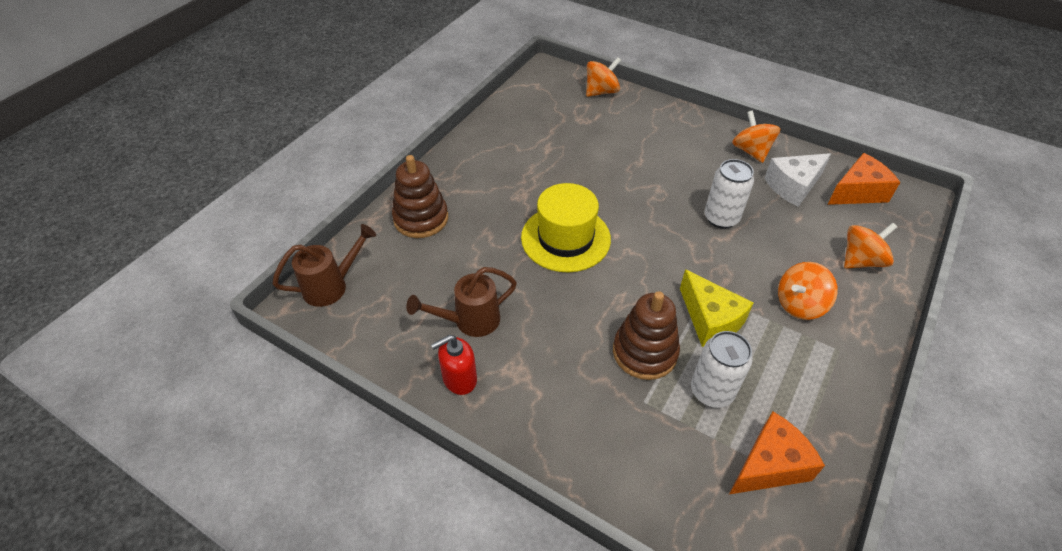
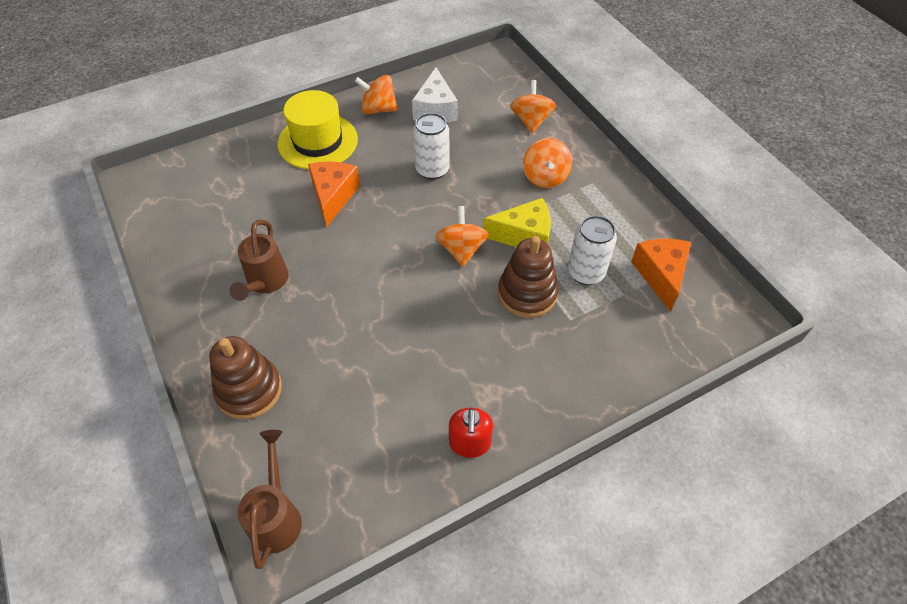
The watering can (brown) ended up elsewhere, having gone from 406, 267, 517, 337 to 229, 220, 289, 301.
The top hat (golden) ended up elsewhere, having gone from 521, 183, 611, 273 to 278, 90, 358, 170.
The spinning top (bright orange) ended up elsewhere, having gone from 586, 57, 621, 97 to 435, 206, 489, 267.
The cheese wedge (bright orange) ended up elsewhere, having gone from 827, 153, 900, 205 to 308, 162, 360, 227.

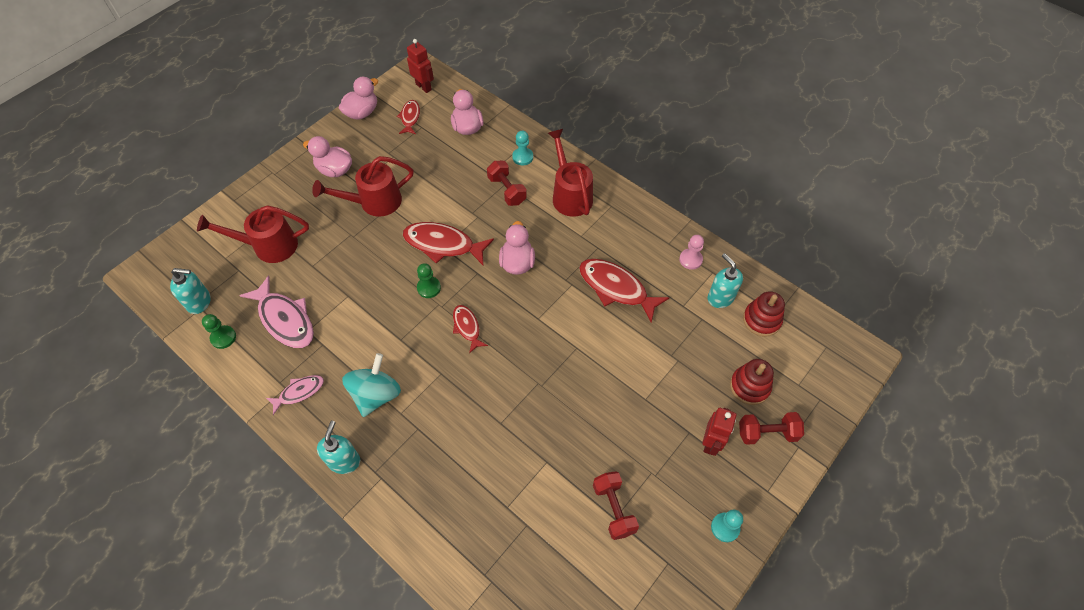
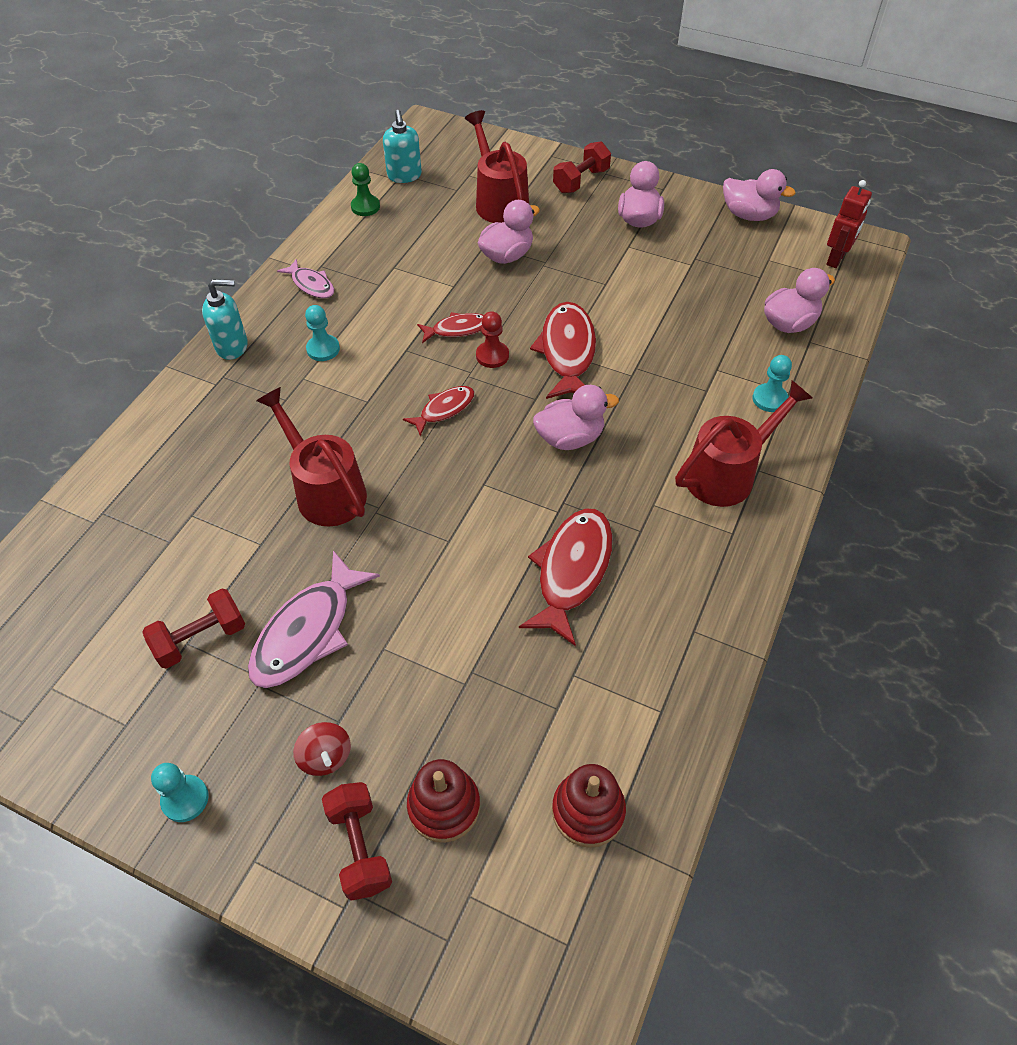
The second view lost the game pawn (rosy) at 679, 235, 704, 270.
The second view lost the soap dispenser (aqua) at 708, 253, 743, 308.
The second view gained the duck (rosy) at 478, 200, 540, 264.
The fish figure (rosy) ended up elsewhere, having gone from 239, 276, 314, 348 to 248, 550, 380, 688.
The watering can (scarlet) ended up elsewhere, having gone from 312, 156, 414, 217 to 256, 387, 367, 526.
The fish figure (scarlet) ended up elsewhere, having gone from 397, 100, 420, 134 to 417, 312, 484, 343.
The free weight (scarlet) ended up elsewhere, having gone from 487, 161, 527, 206 to 553, 141, 611, 193.
Where the spinning top (aqua) stood at 342, 353, 401, 417, the game pawn (aqua) came to stand at 305, 305, 340, 361.
Where the robot (scarlet) stood at 702, 408, 736, 456, the spinning top (scarlet) came to stand at 293, 722, 351, 776.
What was the game pawn (green) at 417, 263, 441, 298 turned into the game pawn (scarlet) at 476, 311, 509, 368.

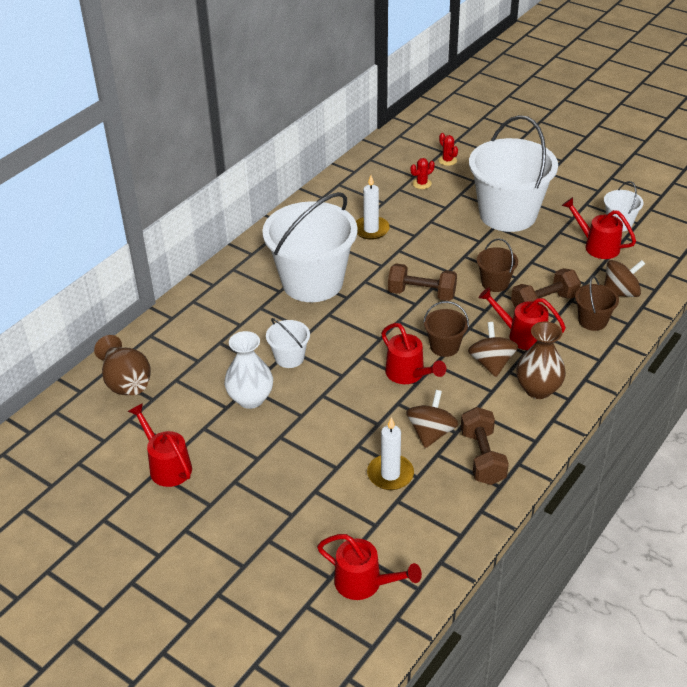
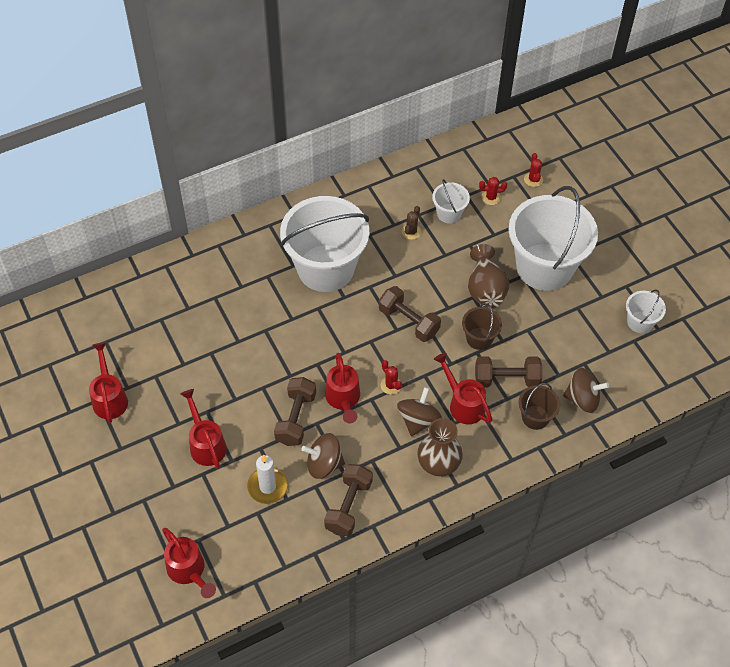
The second view lost the flower vase (snow-white) at 224, 331, 273, 409.
The second view gained the free weight (brown) at 274, 377, 316, 446.
The flower vase (brown) ended up elsewhere, having gone from 94, 335, 151, 395 to 468, 244, 509, 308.
The bucket (snow-white) ended up elsewhere, having gone from 266, 318, 310, 368 to 432, 179, 470, 224.
The watering can (scarlet) ended up elsewhere, having gone from 562, 197, 636, 259 to 181, 389, 227, 469.
Where the wax candle (snow-white) stood at 356, 176, 390, 240, the prickly plant (brown) came to stand at 402, 206, 421, 240.
Where the bucket (brown) stood at 423, 301, 469, 357, the prickly plant (scarlet) came to stand at 380, 360, 402, 395.
The spinning top (brown) at 406, 390, 459, 448 ended up facing another way, 135 degrees counterclockwise from before.

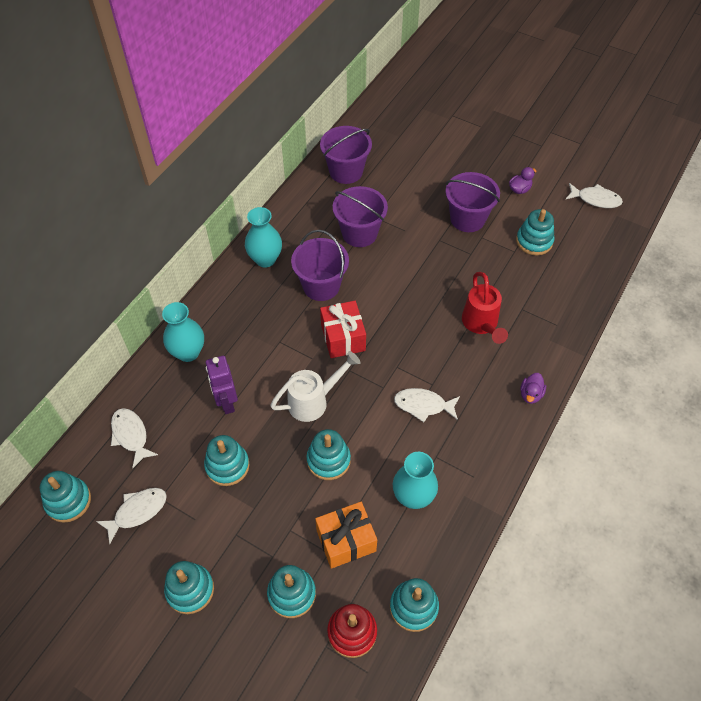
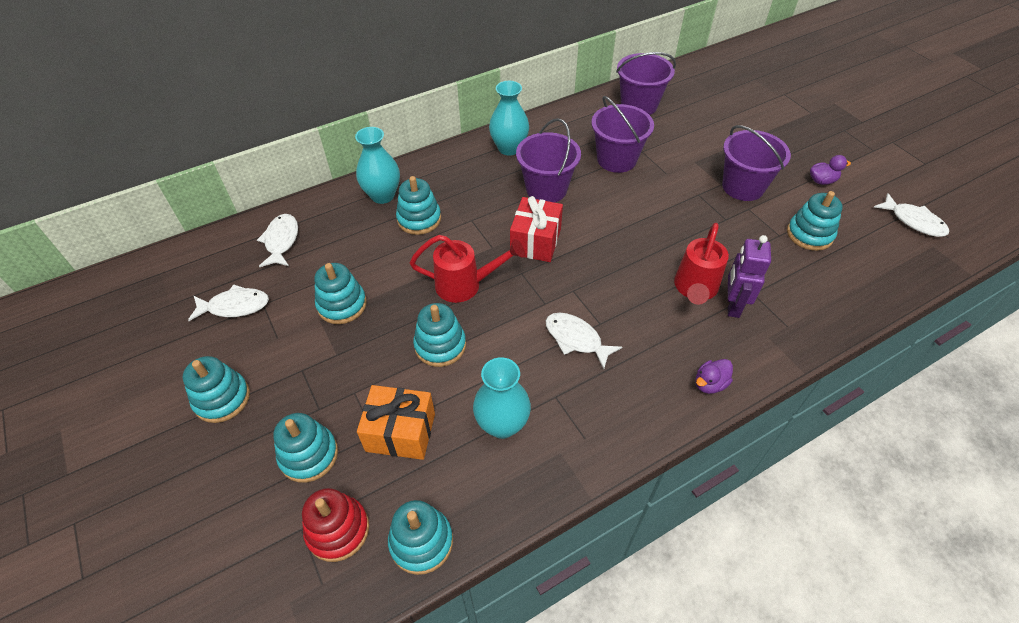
The ring stacker (aqua) ended up elsewhere, having gone from 40, 471, 91, 523 to 396, 176, 441, 235.
The robot (purple) ended up elsewhere, having gone from 206, 356, 238, 414 to 728, 235, 771, 318.
What was the watering can (snow-white) at 270, 351, 361, 422 turned into the watering can (scarlet) at 410, 235, 525, 303.

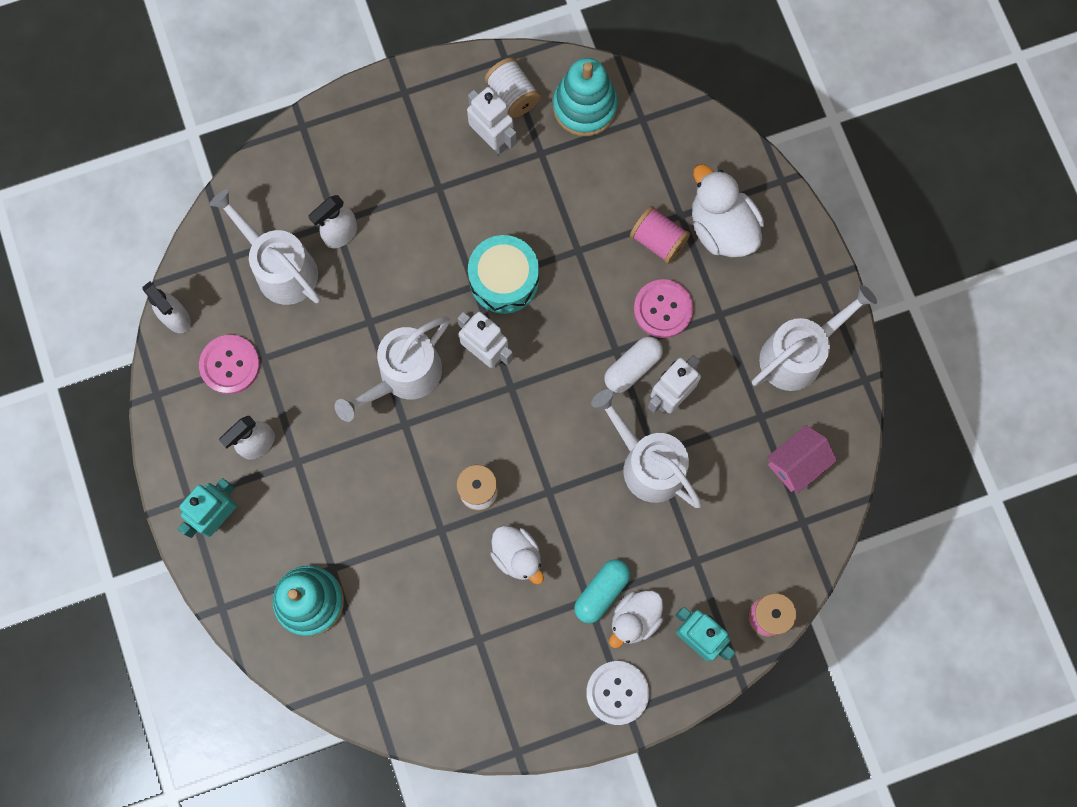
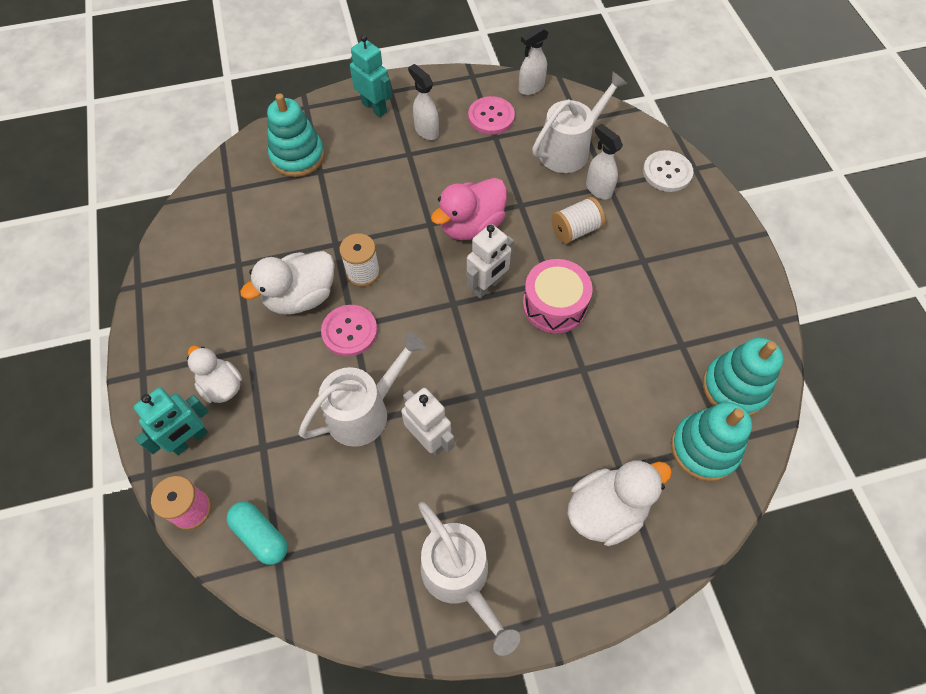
The second view lost the robot (snow-white) at 467, 87, 517, 155.
The second view lost the pill shape (snow-white) at 604, 336, 663, 393.
The second view lost the spool (rosy) at 630, 206, 690, 264.
The second view lost the house (rosy) at 767, 425, 837, 494.
The second view gained the ring stacker (aqua) at 671, 402, 752, 481.
The spool (snow-white) ended up elsewhere, having gone from 485, 57, 540, 118 to 551, 197, 605, 244.
The pill shape (aqua) ended up elsewhere, having gone from 574, 559, 630, 623 to 227, 502, 288, 565.
The button (snow-white) ended up elsewhere, having gone from 586, 661, 649, 725 to 643, 150, 694, 192.
The button (rosy) ended up elsewhere, having gone from 634, 279, 693, 338 to 321, 305, 378, 356.
Where the watering can (snow-white) stood at 335, 317, 450, 422, the duck (rosy) came to stand at 431, 178, 507, 240.
What was the snare drum (aqua) at 468, 235, 539, 314 turned into the snare drum (rosy) at 523, 259, 593, 333.
The size of the duck (snow-white) at 490, 526, 544, 584 changed by a factor of 1.50.

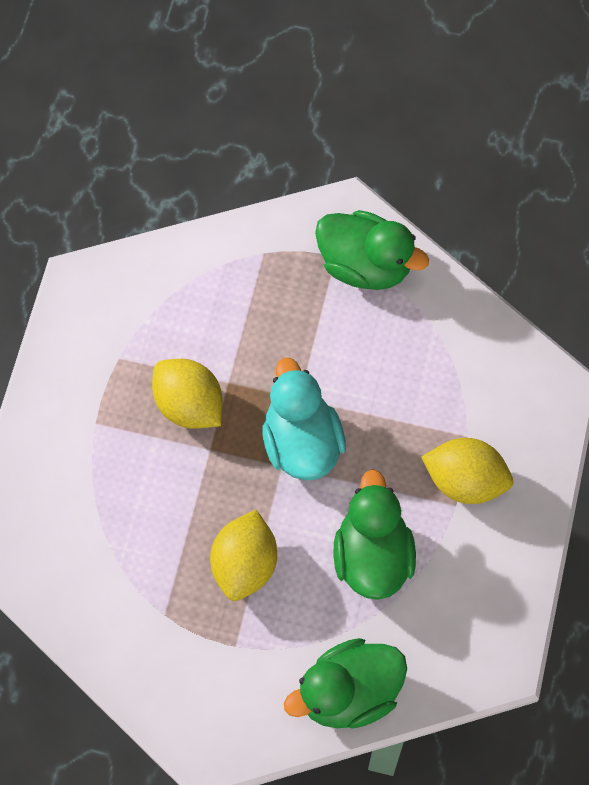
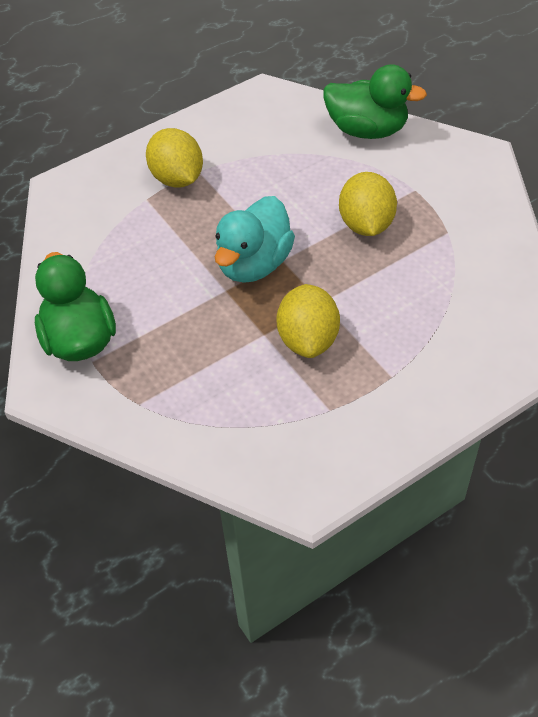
The second view lost the duck (green) at 333, 469, 416, 600.
The toy lemon (golden) at 210, 510, 277, 601 ended up facing another way, 60 degrees counterclockwise from before.

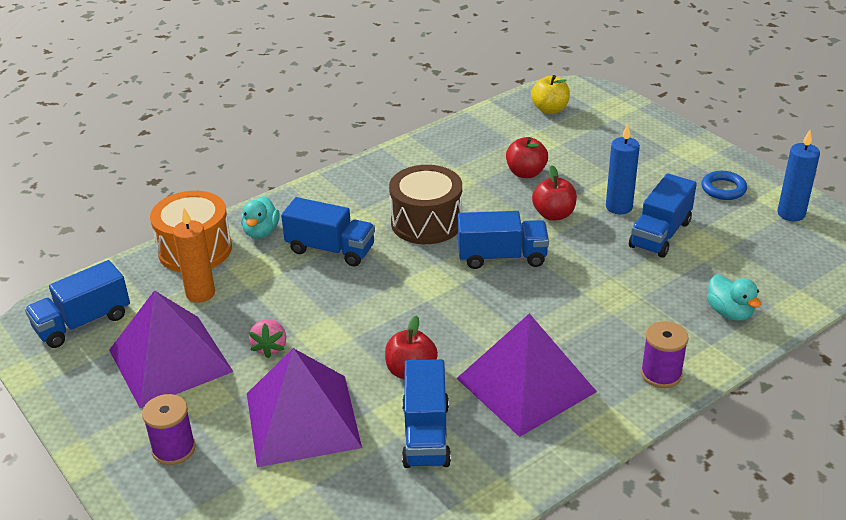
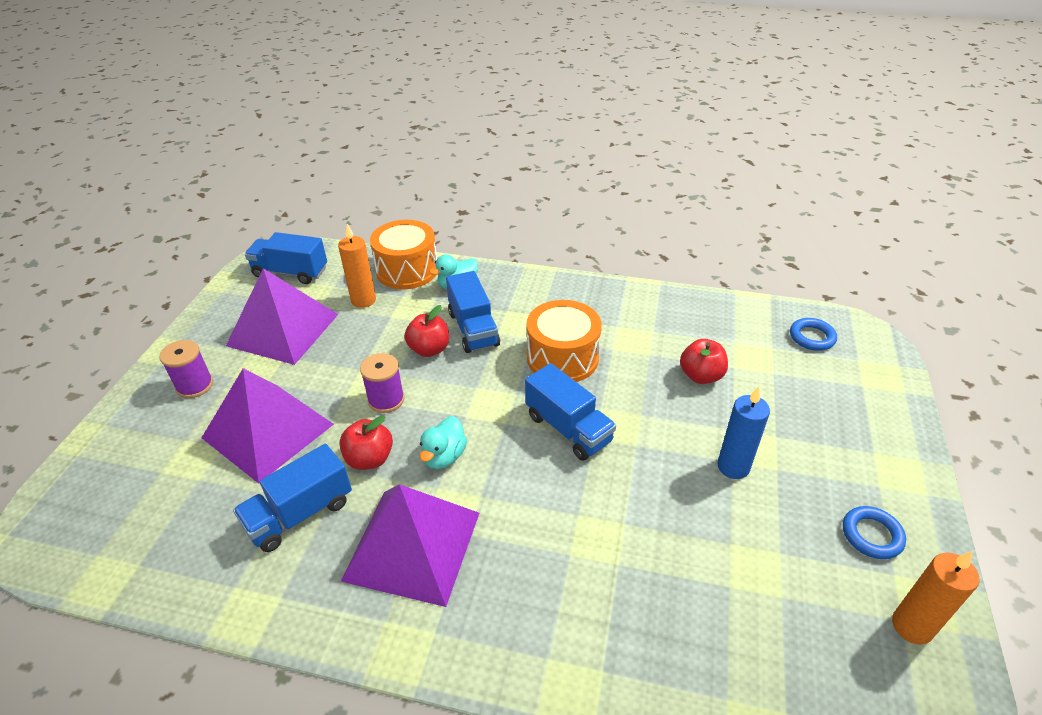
The second view lost the berry (rosy) at 249, 319, 286, 358.
The second view lost the lorry (royal blue) at 629, 173, 697, 258.
The apple (scarlet) ended up elsewhere, having gone from 532, 166, 577, 221 to 404, 305, 449, 357.
The spool (purple) ended up elsewhere, having gone from 641, 321, 689, 388 to 360, 353, 405, 413.
The duck (aqua) ended up elsewhere, having gone from 707, 274, 761, 321 to 420, 416, 467, 469.
Where the apple (golden) stood at 531, 75, 570, 114, the hoop (royal blue) came to stand at 790, 318, 837, 351.
What was the snare drum (brown) at 389, 165, 462, 244 turned into the snare drum (bright orange) at 527, 300, 602, 382.
What was the wax candle (royal blue) at 777, 130, 820, 221 turned into the wax candle (bright orange) at 892, 551, 980, 645.

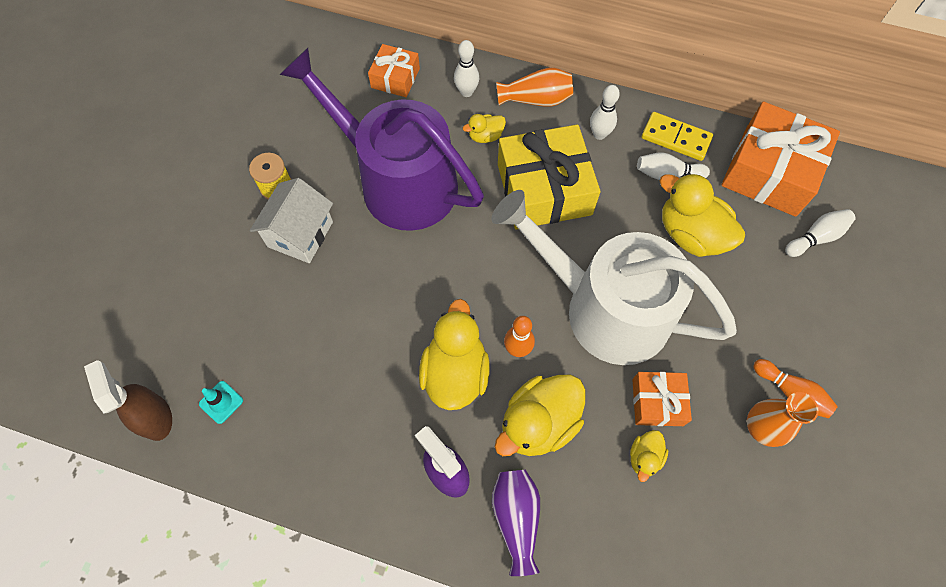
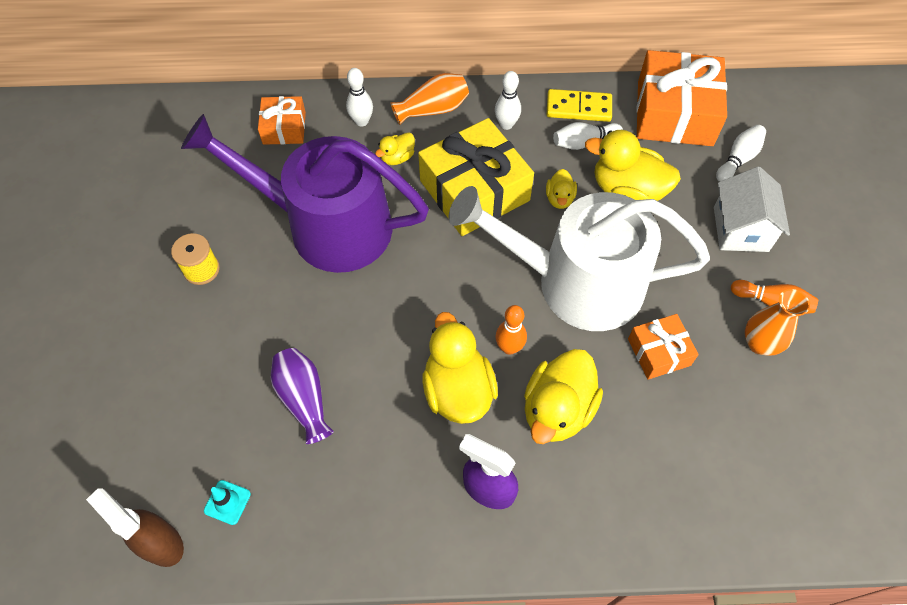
The house (snow-white) ended up elsewhere, having gone from 250, 178, 333, 263 to 714, 167, 790, 252.
The flower vase (purple) ended up elsewhere, having gone from 492, 470, 540, 576 to 271, 348, 334, 444.
The duck (golden) ended up elsewhere, having gone from 630, 430, 668, 482 to 546, 169, 577, 209.

